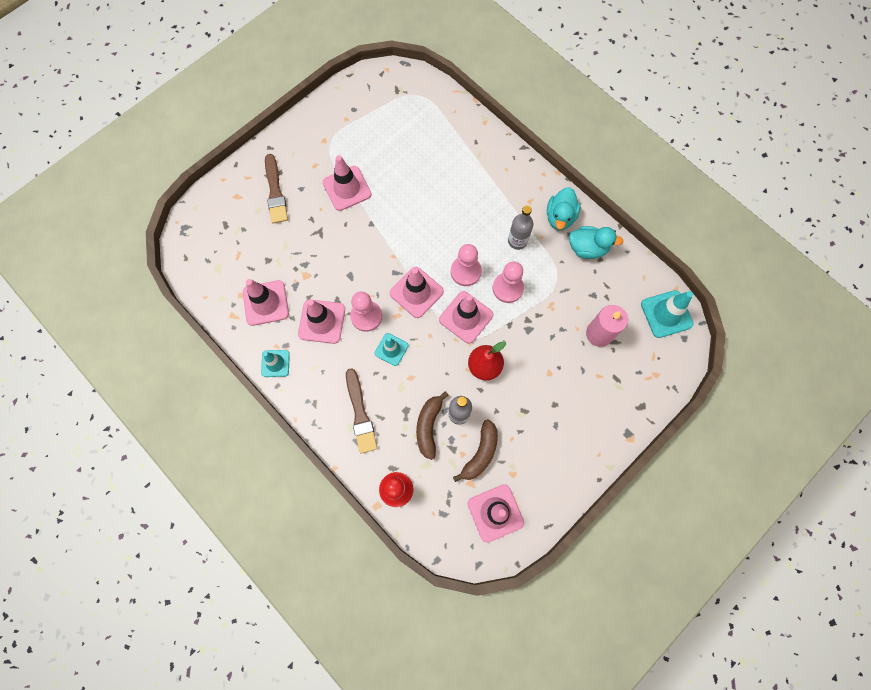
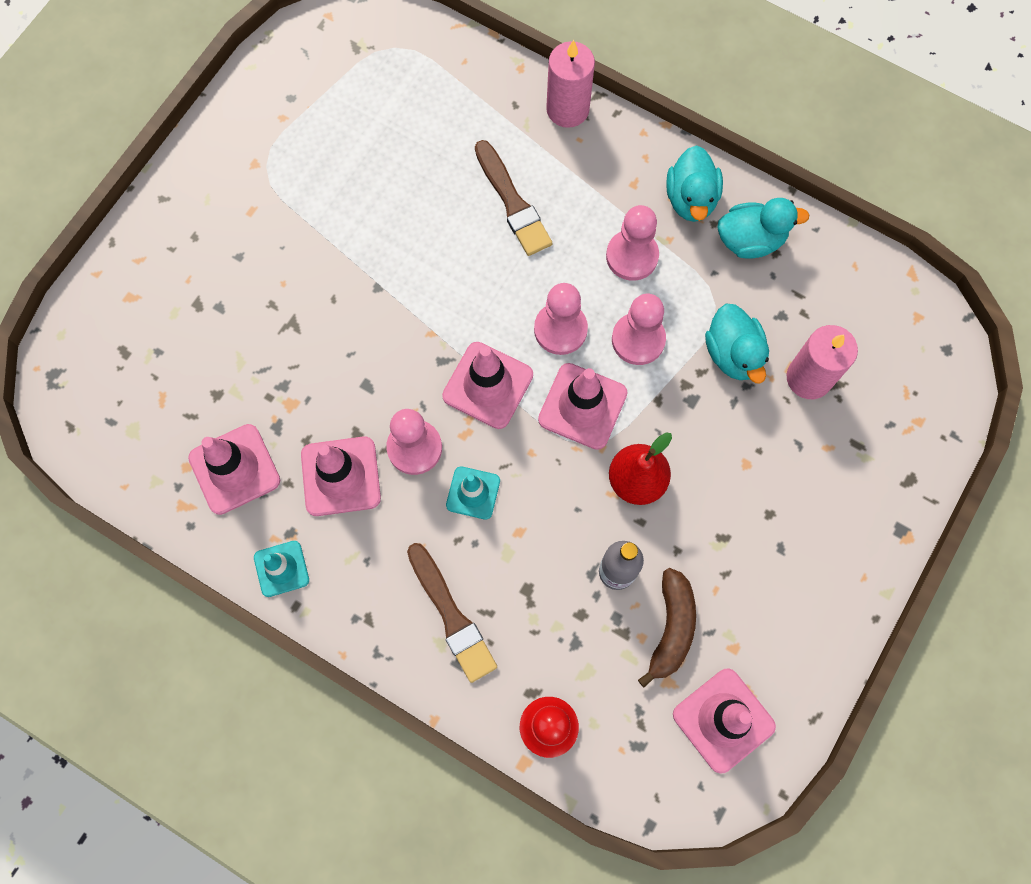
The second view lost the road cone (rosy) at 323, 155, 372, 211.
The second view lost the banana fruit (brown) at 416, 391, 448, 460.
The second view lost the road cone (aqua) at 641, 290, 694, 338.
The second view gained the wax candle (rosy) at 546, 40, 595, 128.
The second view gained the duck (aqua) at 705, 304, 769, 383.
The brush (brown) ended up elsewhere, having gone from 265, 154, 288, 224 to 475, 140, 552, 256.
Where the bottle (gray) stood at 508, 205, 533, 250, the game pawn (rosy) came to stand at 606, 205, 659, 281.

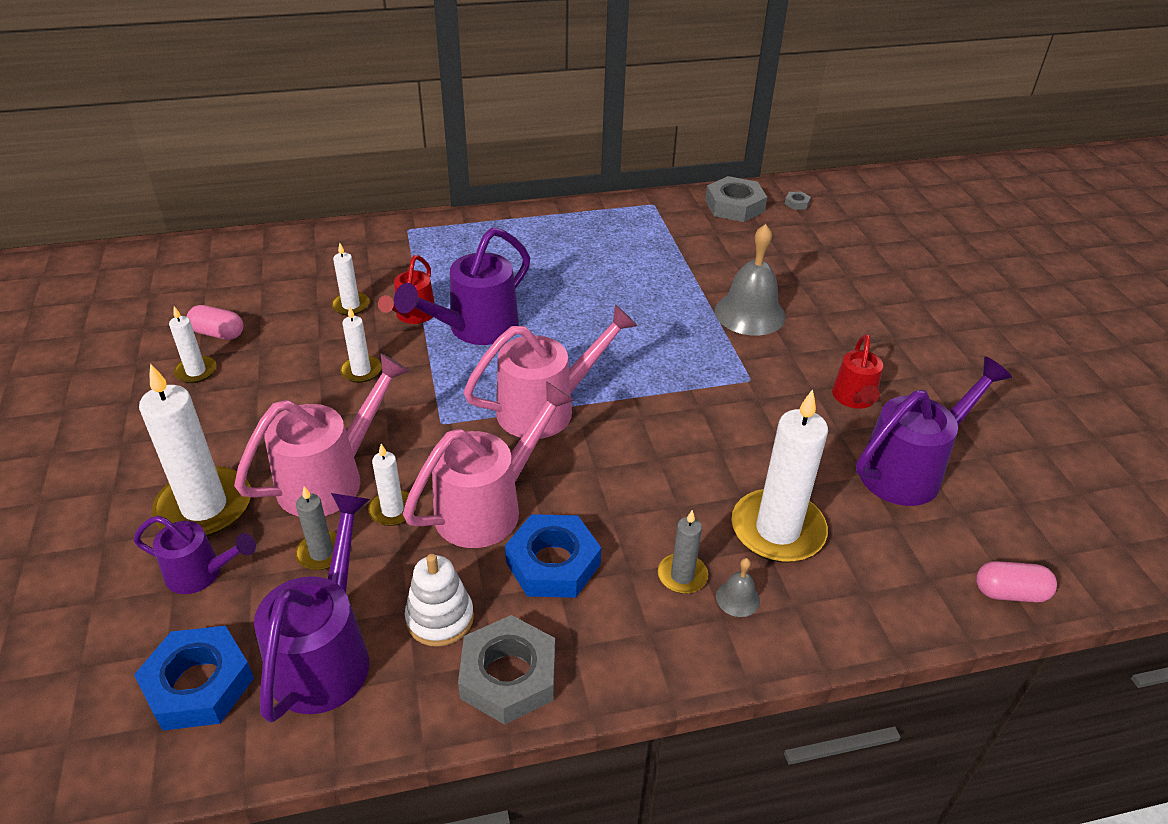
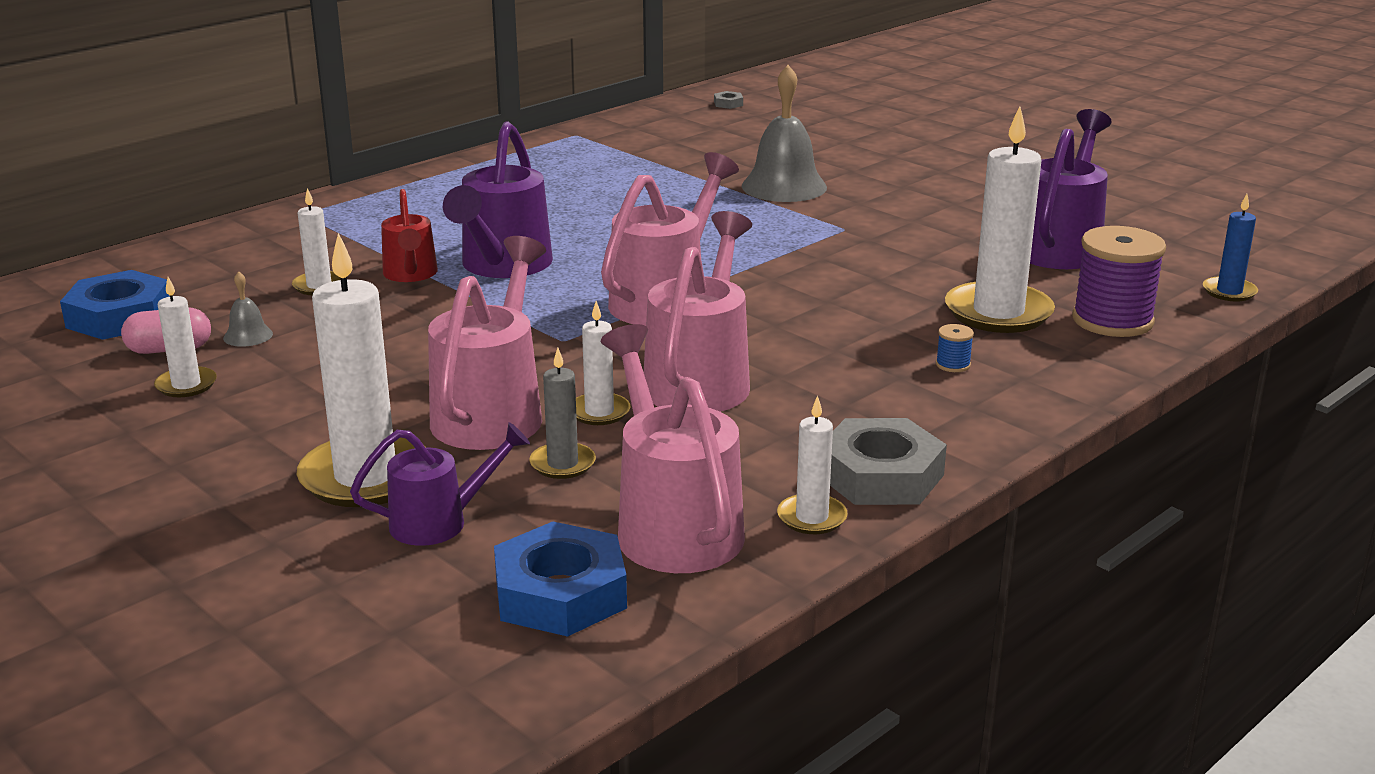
The second view lost the ring stacker (snow-white) at 405, 554, 474, 647.
The second view lost the nut (gray) at 705, 176, 767, 222.
The second view lost the watering can (scarlet) at 832, 334, 883, 409.
The second view gained the spool (purple) at 1072, 226, 1166, 337.
The wax candle (snow-white) ended up elsewhere, having gone from 340, 306, 382, 383 to 777, 395, 848, 534.
The nut (royal blue) ended up elsewhere, having gone from 505, 514, 601, 598 to 60, 270, 170, 340.
The hand bell (gray) ended up elsewhere, having gone from 716, 558, 760, 617 to 223, 271, 273, 347.
Where the wax candle (gray) stood at 658, 510, 708, 594, the spool (royal blue) came to stand at 936, 324, 974, 372.
Where the pill shape (rosy) stood at 976, 561, 1057, 603, the wax candle (royal blue) came to stand at 1203, 194, 1258, 301.
What was the watering can (purple) at 254, 493, 370, 723 turned into the watering can (rosy) at 601, 324, 745, 573.

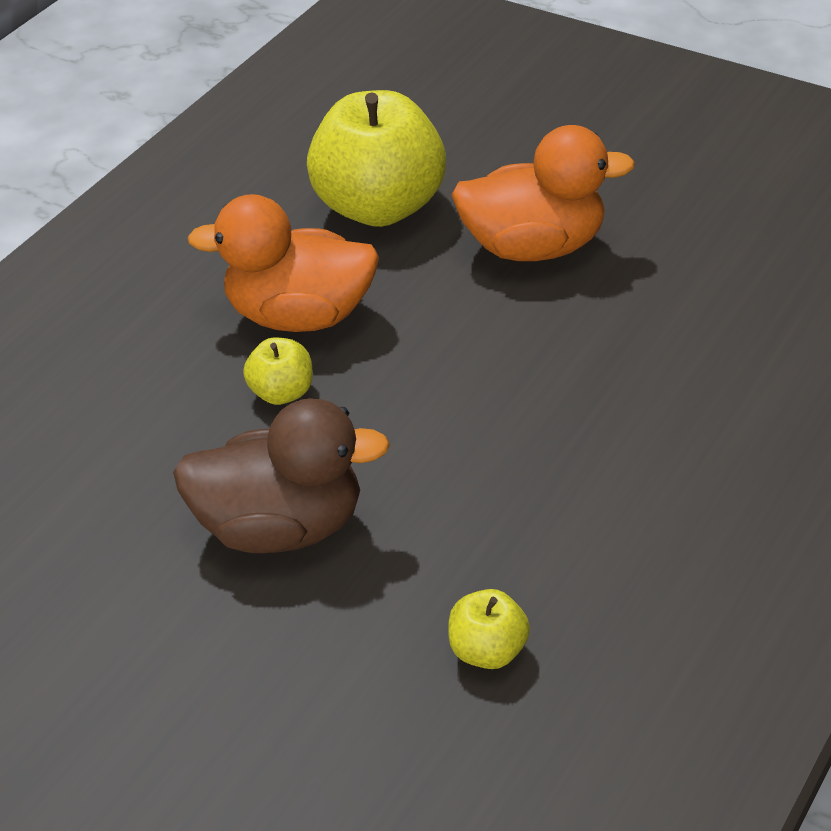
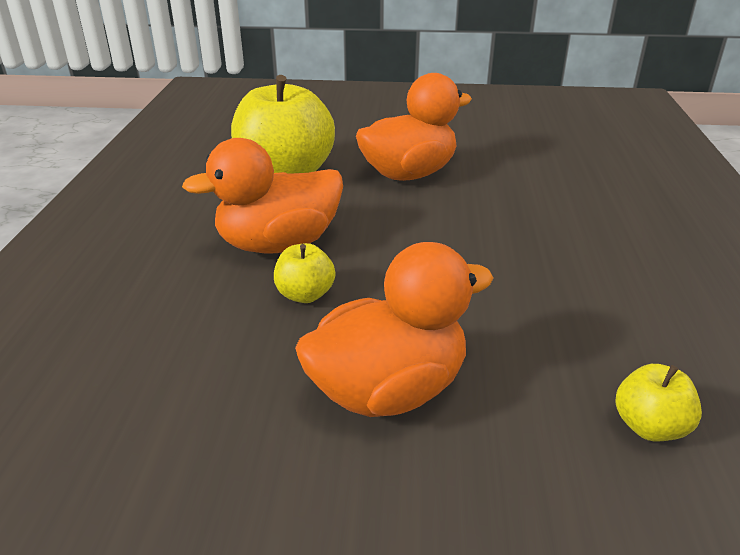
What was the duck (brown) at 173, 398, 390, 553 turned into the duck (bright orange) at 295, 242, 493, 417.

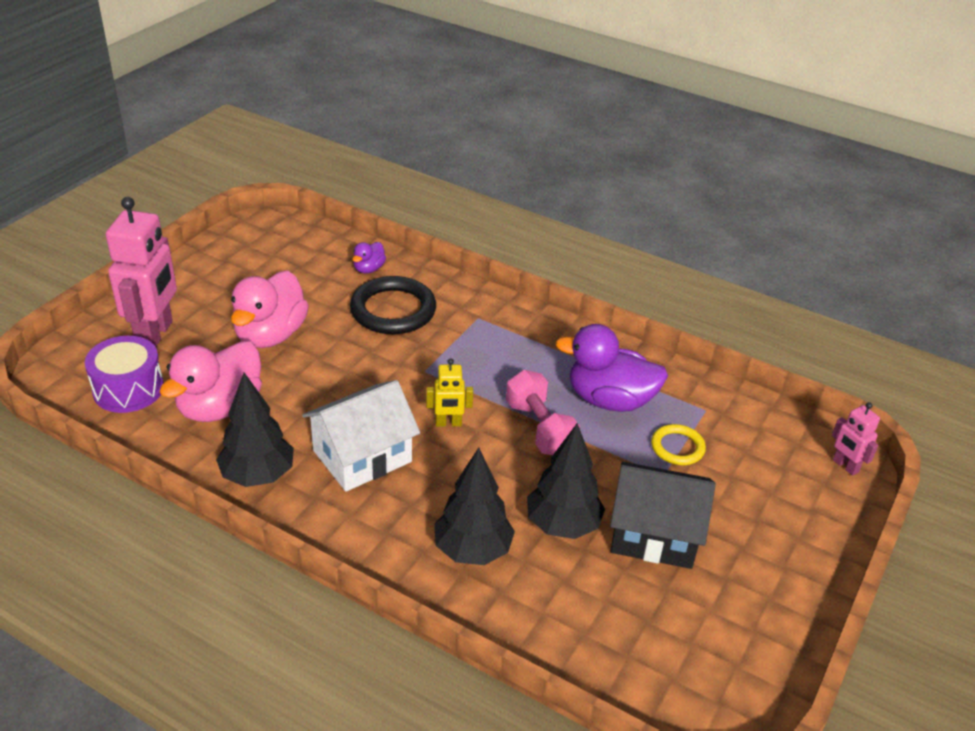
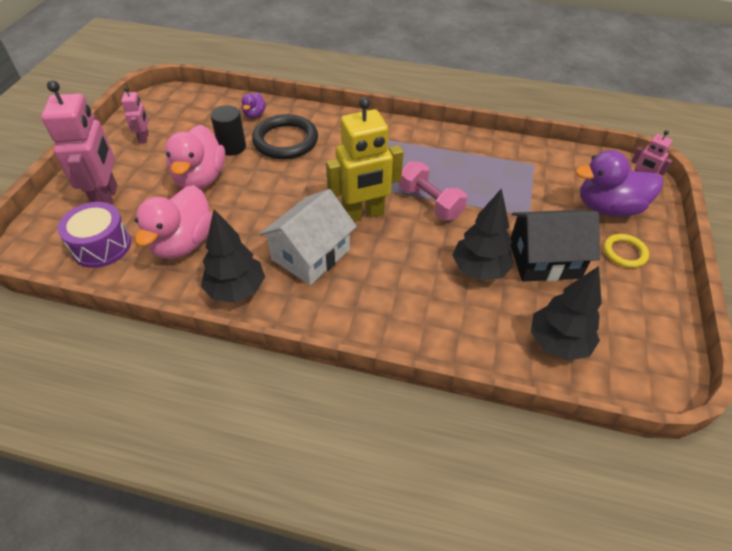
The second view gained the robot (rosy) at 121, 87, 149, 144.
The second view gained the solid cylinder (jet-black) at 210, 105, 246, 156.
The tree (jet-black) ended up elsewhere, having gone from 434, 448, 515, 565 to 530, 266, 602, 361.
The duck (purple) ended up elsewhere, having gone from 555, 324, 668, 412 to 575, 150, 663, 217.
The hoop (golden) ended up elsewhere, having gone from 651, 424, 706, 465 to 604, 234, 649, 268.
The size of the robot (golden) at 426, 358, 473, 427 changed by a factor of 2.04.

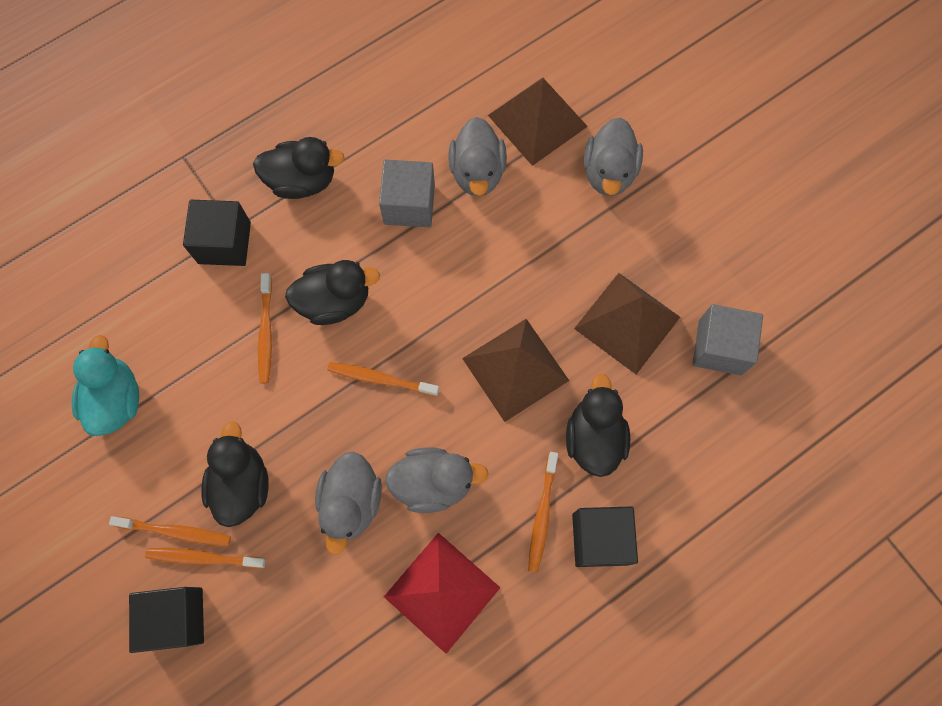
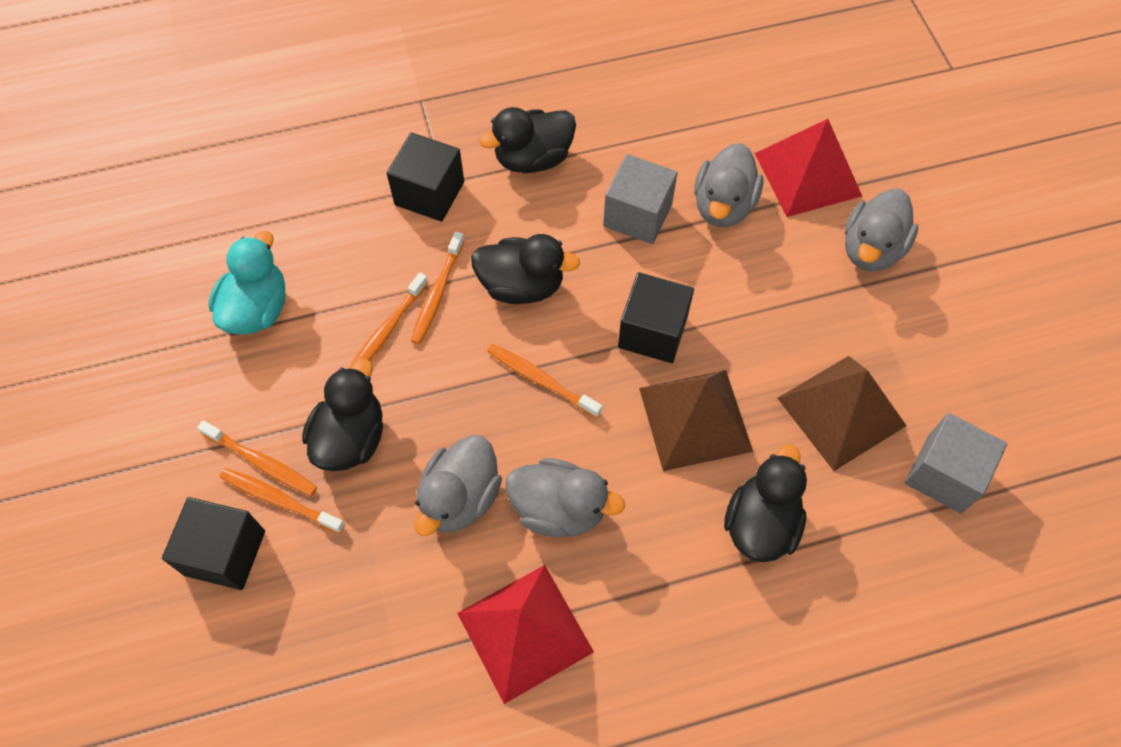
The tooth brush (bright orange) ended up elsewhere, having gone from 528, 452, 558, 573 to 349, 273, 428, 368.
The solid cube (jet-black) ended up elsewhere, having gone from 572, 506, 638, 567 to 618, 272, 694, 363.
What was the solid pyramid (brown) at 488, 77, 588, 166 turned into the solid pyramid (scarlet) at 755, 119, 862, 217.
The duck (jet-black) at 253, 137, 345, 199 ended up facing another way, 135 degrees clockwise from before.

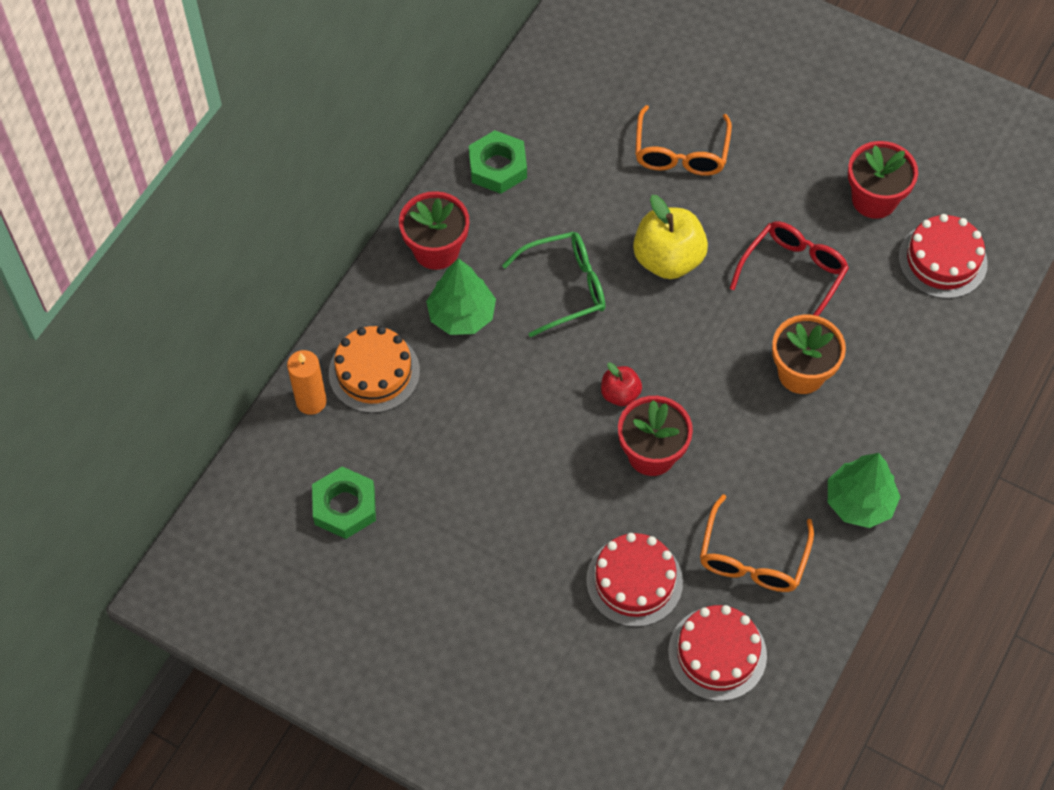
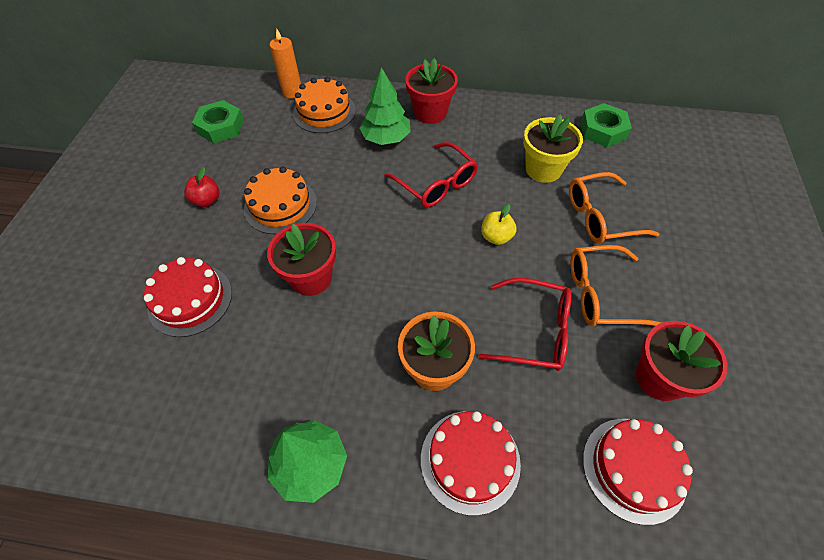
The second view gained the layer cake (bright orange) at 244, 167, 317, 234.
The second view gained the flower pot (golden) at 523, 114, 583, 183.
The nut (green) ended up elsewhere, having gone from 469, 130, 527, 194 to 581, 103, 632, 147.
The apple (scarlet) ended up elsewhere, having gone from 601, 362, 642, 406 to 184, 167, 220, 207.
The layer cake (scarlet) ended up elsewhere, having gone from 668, 605, 767, 701 to 421, 411, 521, 516.
The spectacles (bright orange) ended up elsewhere, having gone from 700, 494, 814, 592 to 570, 245, 662, 326.
What was the spectacles (green) at 502, 232, 605, 337 turned into the spectacles (scarlet) at 384, 142, 478, 207.
The size of the apple (golden) at 633, 195, 708, 279 changed by a factor of 0.54.

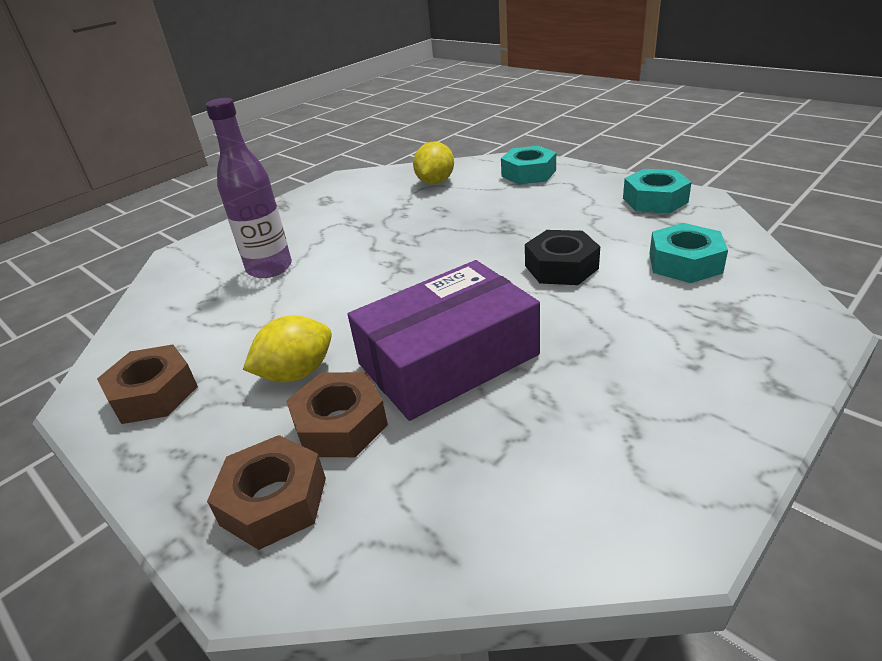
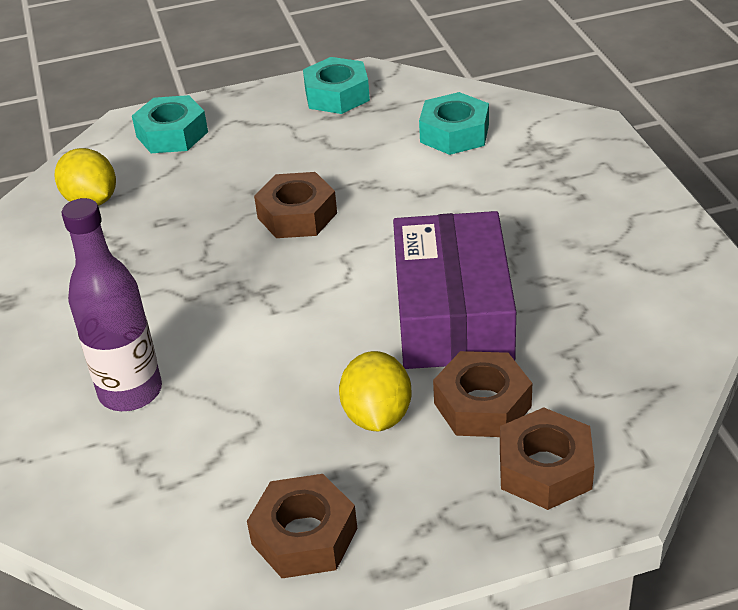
The second view lost the nut (jet-black) at 525, 230, 600, 285.
The second view gained the nut (brown) at 254, 172, 337, 238.

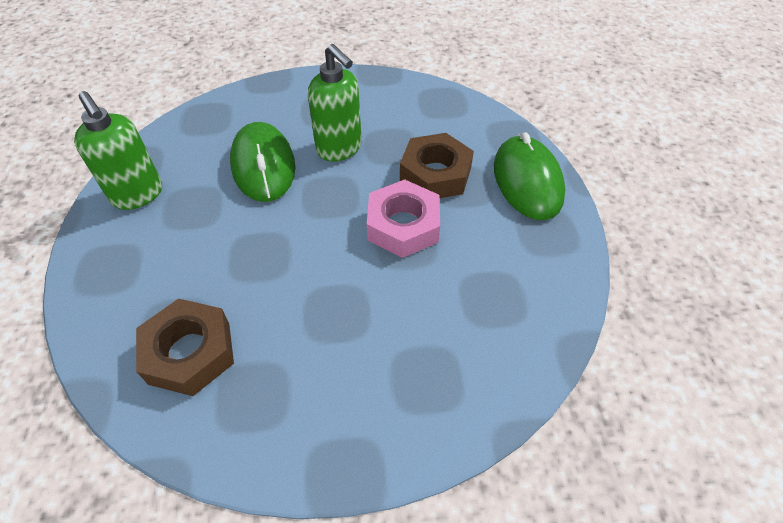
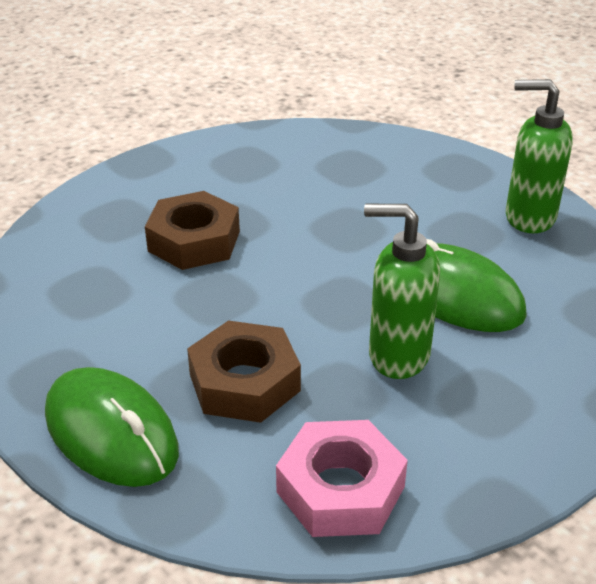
The nut (brown) ended up elsewhere, having gone from 136, 299, 234, 396 to 145, 191, 240, 270.
The nut (rosy) ended up elsewhere, having gone from 367, 179, 440, 258 to 276, 420, 408, 537.

